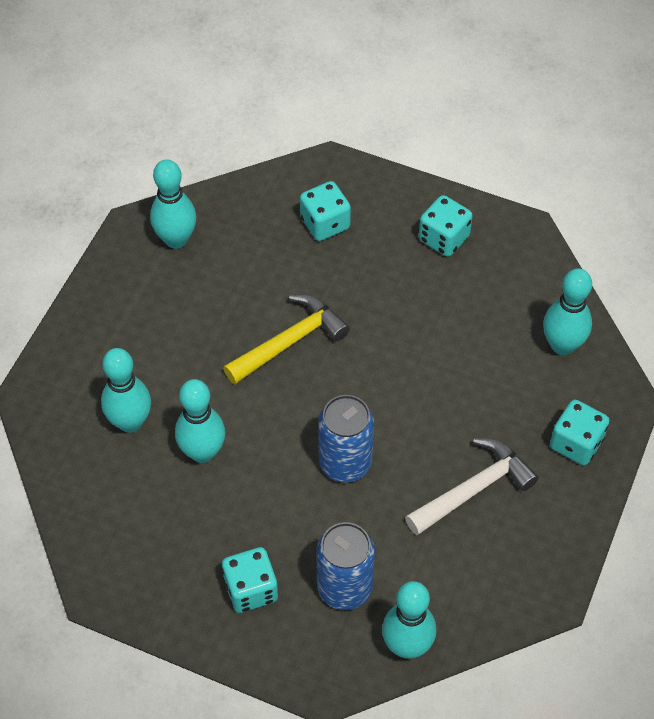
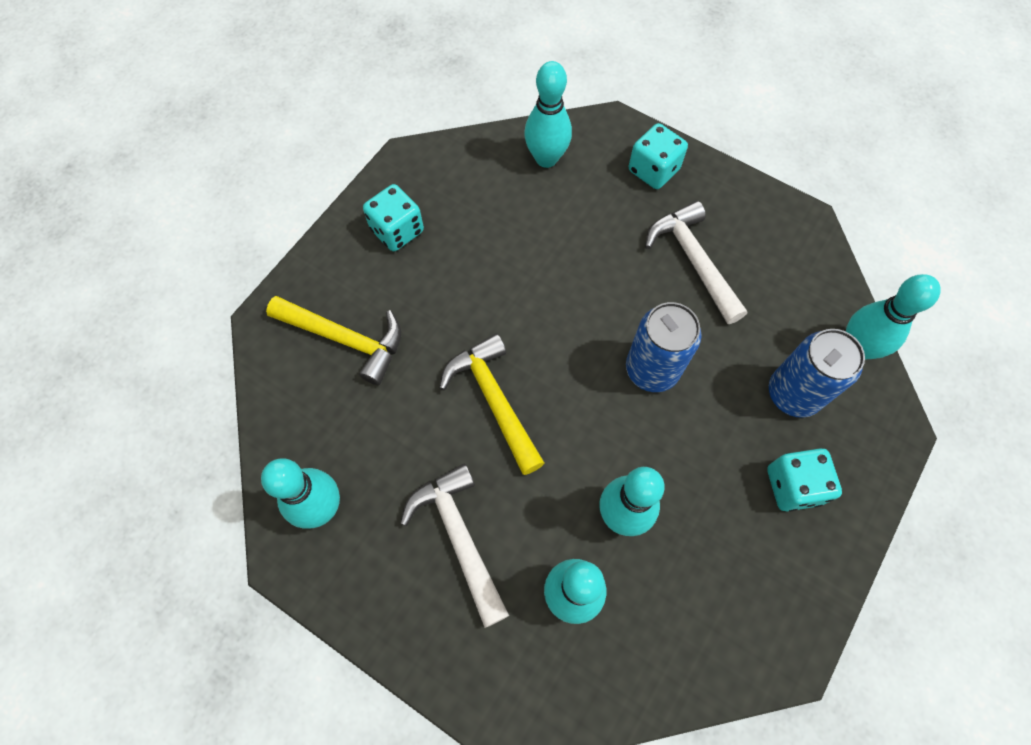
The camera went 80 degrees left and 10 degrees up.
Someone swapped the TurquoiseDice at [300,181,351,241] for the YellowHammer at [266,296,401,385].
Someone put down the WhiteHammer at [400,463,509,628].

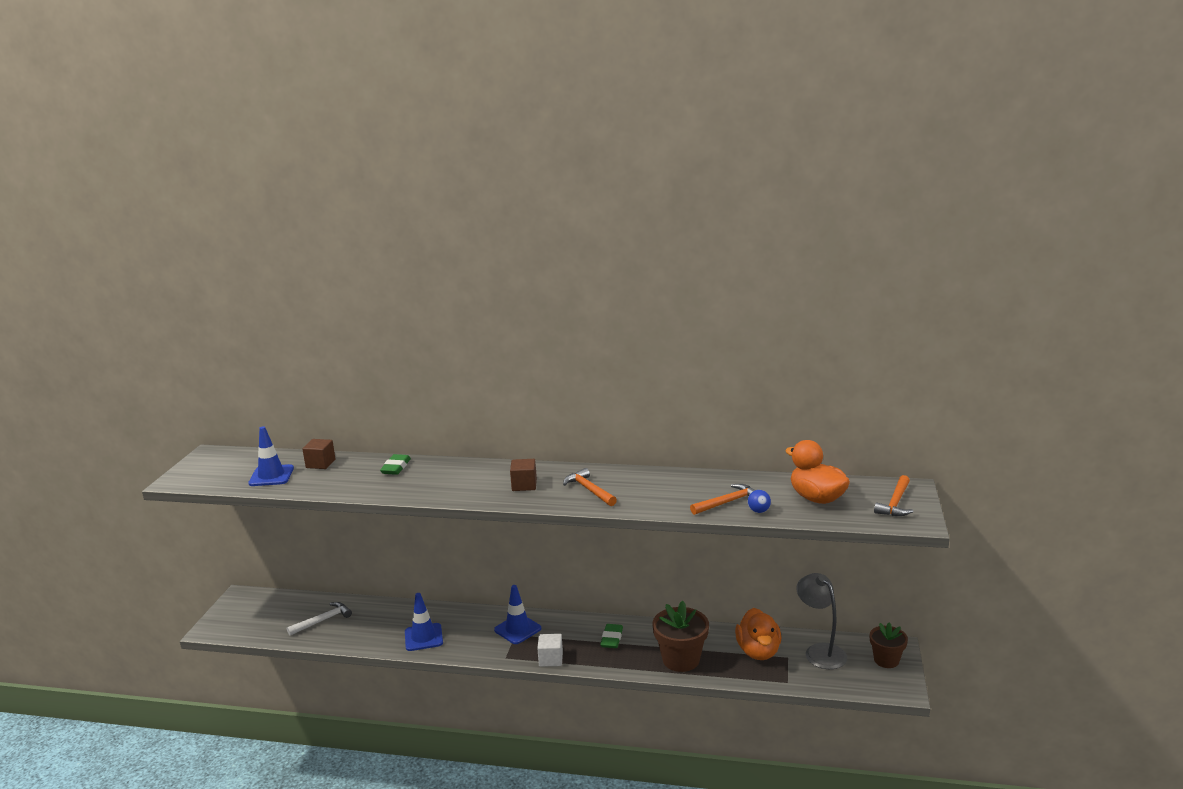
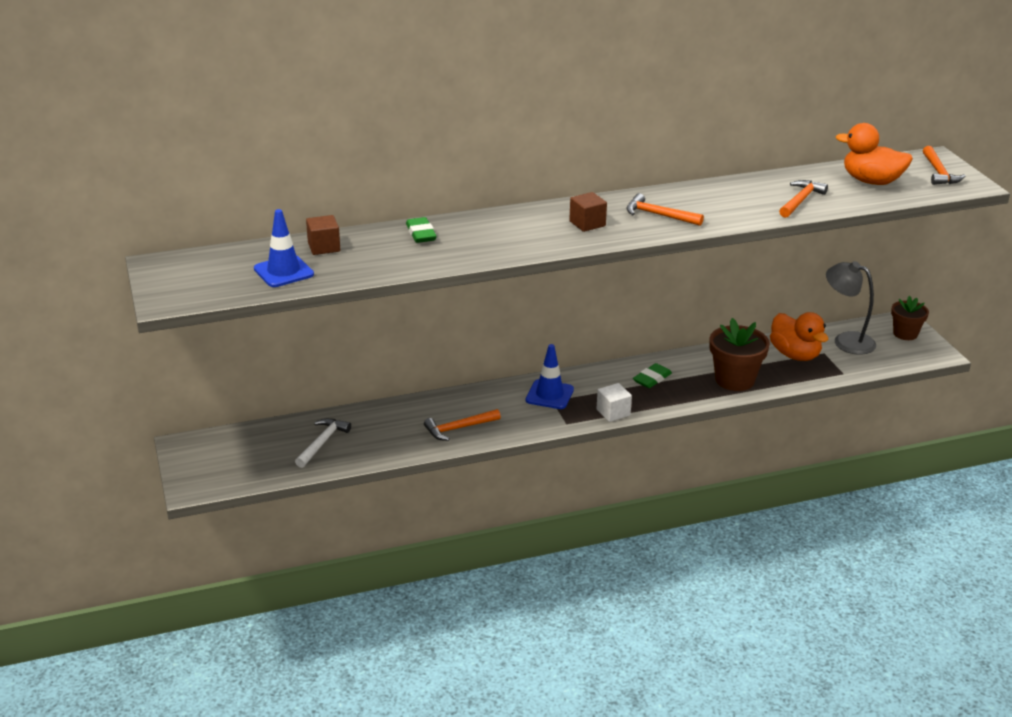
The camera went 30 degrees left and 10 degrees up.
Someone swapped the BlueTrafficCone at [405,593,443,651] for the OrangeHammer at [424,409,501,441].
Someone rotated the GreenEraser at [600,624,623,648] by 60 degrees clockwise.
Someone took away the BlueBall at [747,490,771,513].

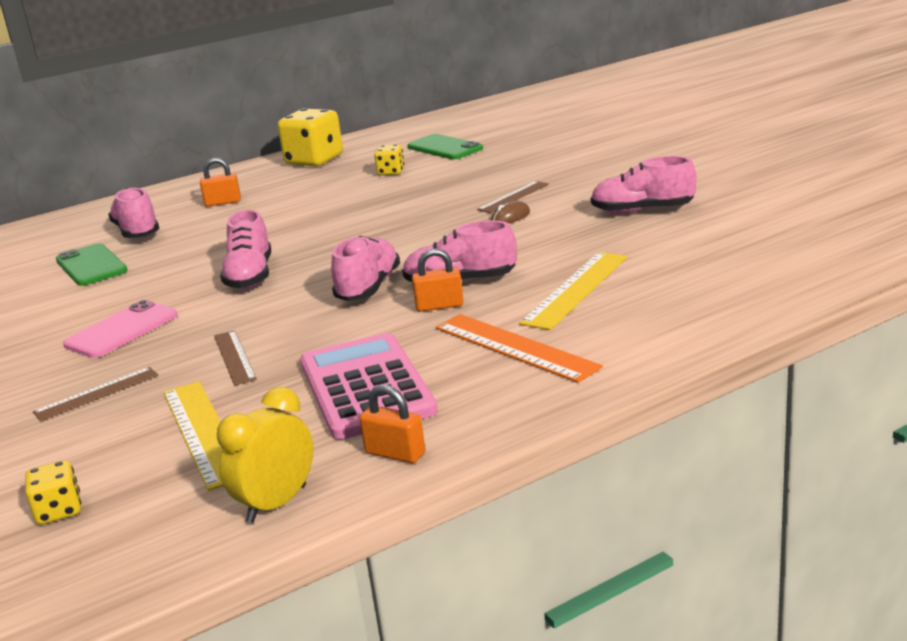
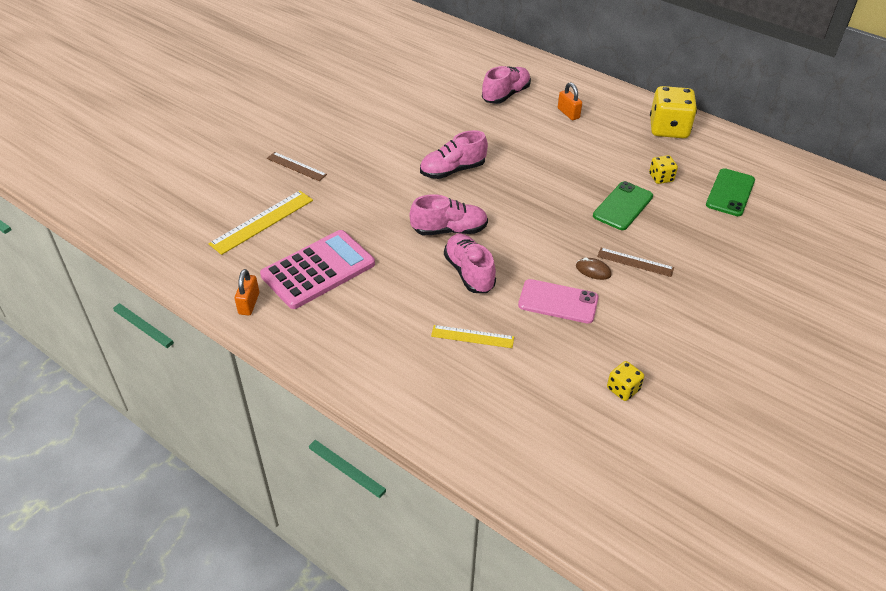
The camera went 65 degrees right and 20 degrees up.
Someone carried the YellowDice from [25,460,81,524] to [607,361,644,401].
Someone carried the GreenPhone from [56,243,128,286] to [593,181,653,230].
Someone carried the PinkPhone from [63,300,178,358] to [518,279,599,324].
Someone took away the BrownRuler at [214,330,257,386].
Someone took away the YellowClock at [217,387,313,523].
Someone took away the OrangePadlock at [412,249,464,312].
Someone took away the OrangeRuler at [436,314,603,383].
Someone scaled the YellowRuler at [519,252,627,330] by 0.63.
Someone took away the PinkShoe at [591,156,696,214].

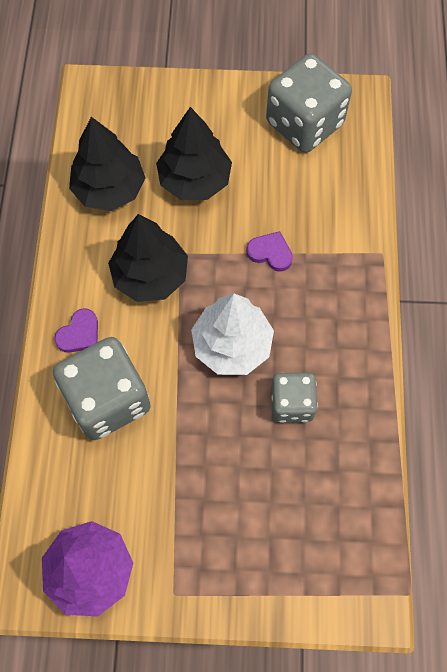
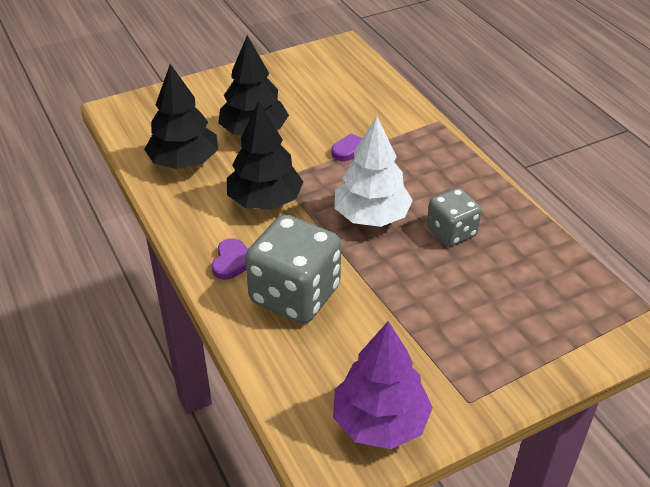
The camera went 30 degrees left and 25 degrees down.
Someone took away the GreyDice at [266,53,352,153].

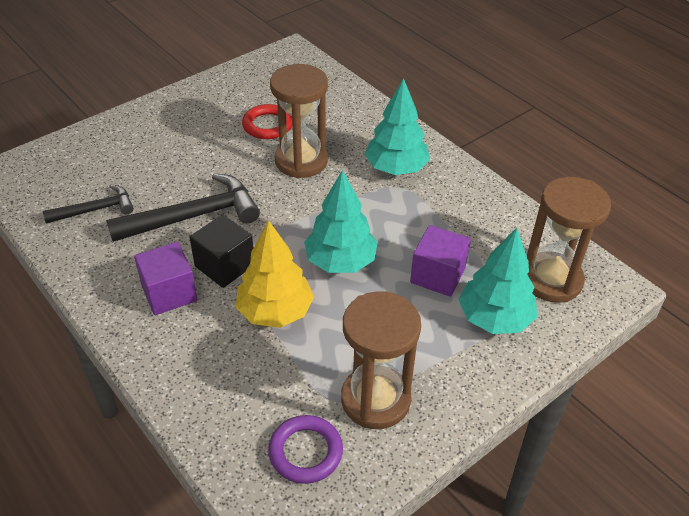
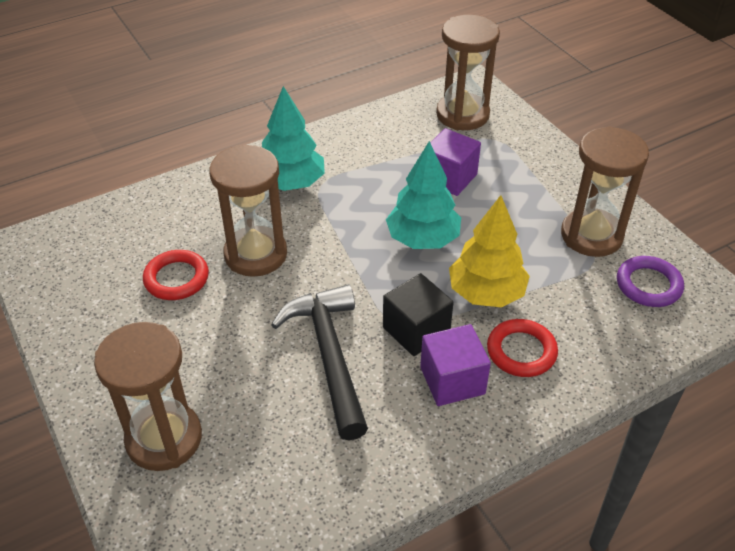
The camera went 80 degrees left and 0 degrees up.
Someone took away the BlackHammer at [43,184,134,224].
Someone took away the TurquoiseTree at [459,228,537,334].
Someone put down the BrownHourglass at [94,322,202,471].
Someone put down the RedRing at [487,319,558,377].

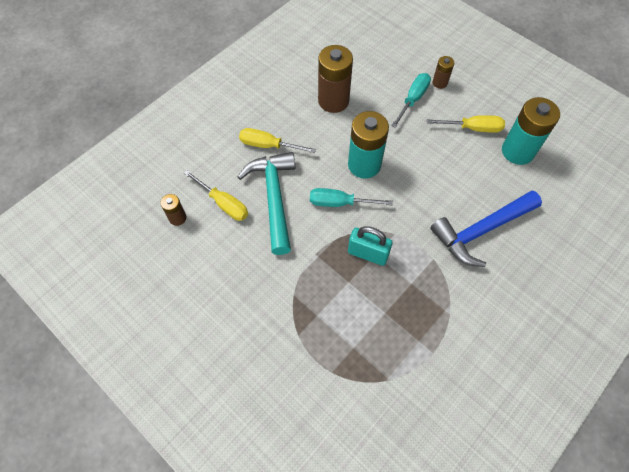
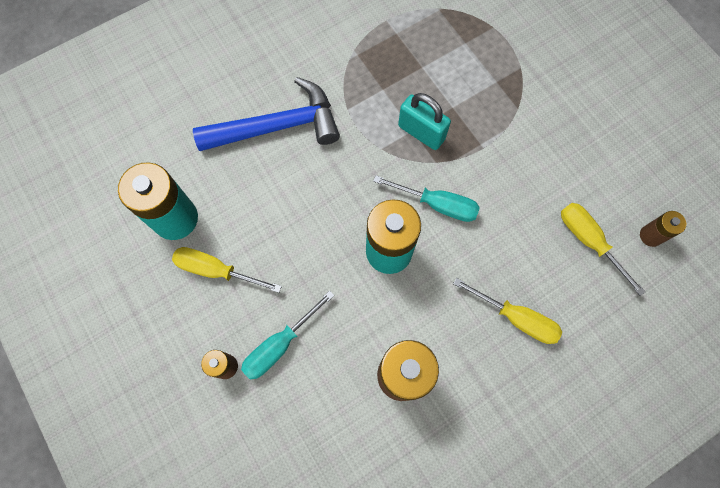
The camera went 165 degrees left and 10 degrees up.
Someone took away the TurquoiseHammer at [238,152,295,255].

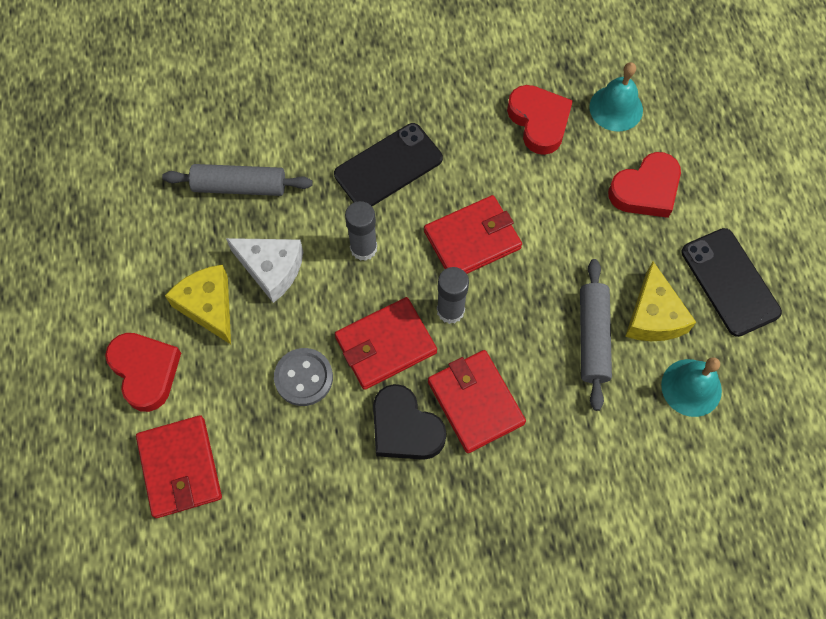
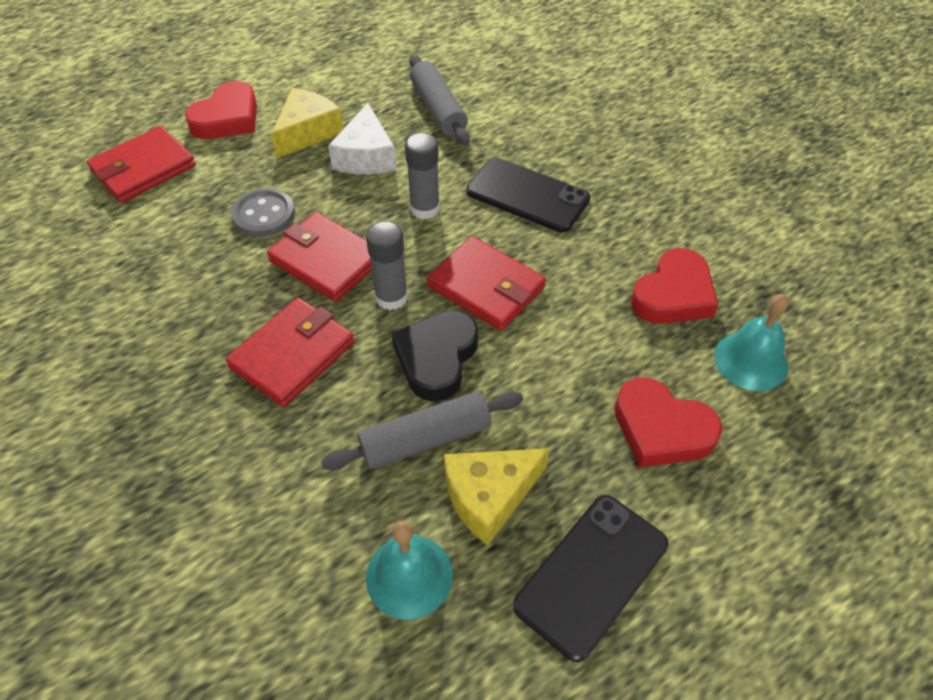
The camera went 65 degrees right and 15 degrees down.
Someone carried the BlackHeart from [373,384,447,460] to [392,310,478,402].

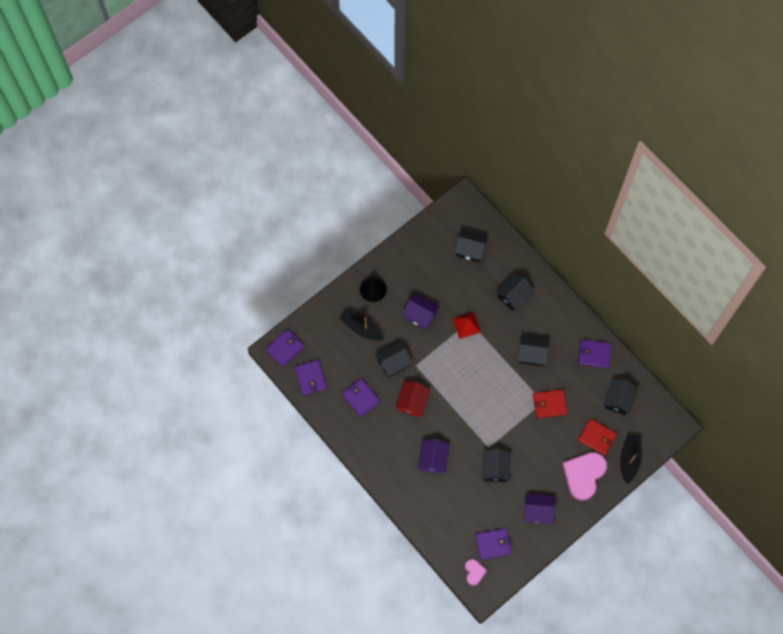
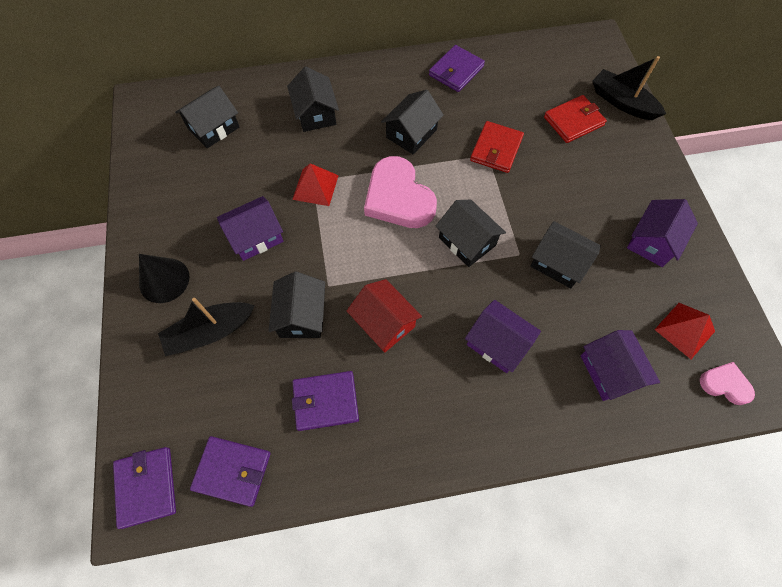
The camera went 60 degrees left and 5 degrees down.
Someone swapped the PurpleWallet at [475,528,512,560] for the RedPyramid at [654,303,715,359].
Someone carried the PinkHeart from [563,452,607,501] to [364,156,437,228].
Someone carried the BlackHouse from [603,379,638,415] to [436,199,506,267].
Someone put down the PurpleHouse at [581,330,660,401].

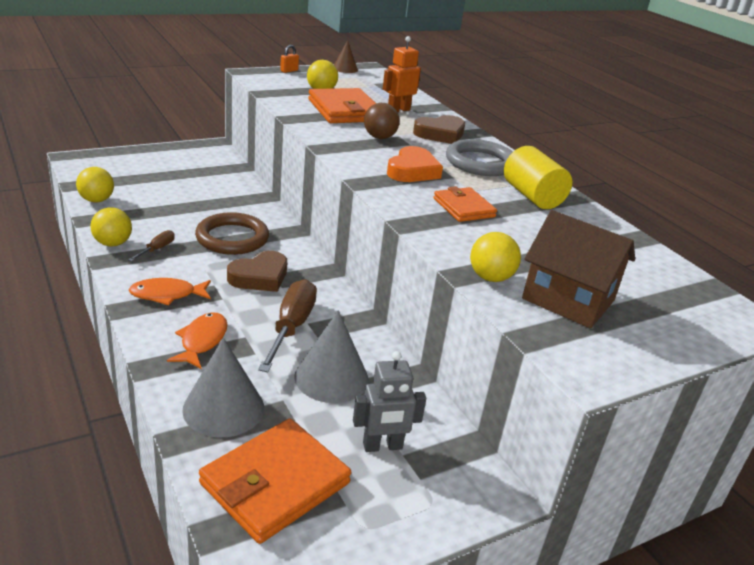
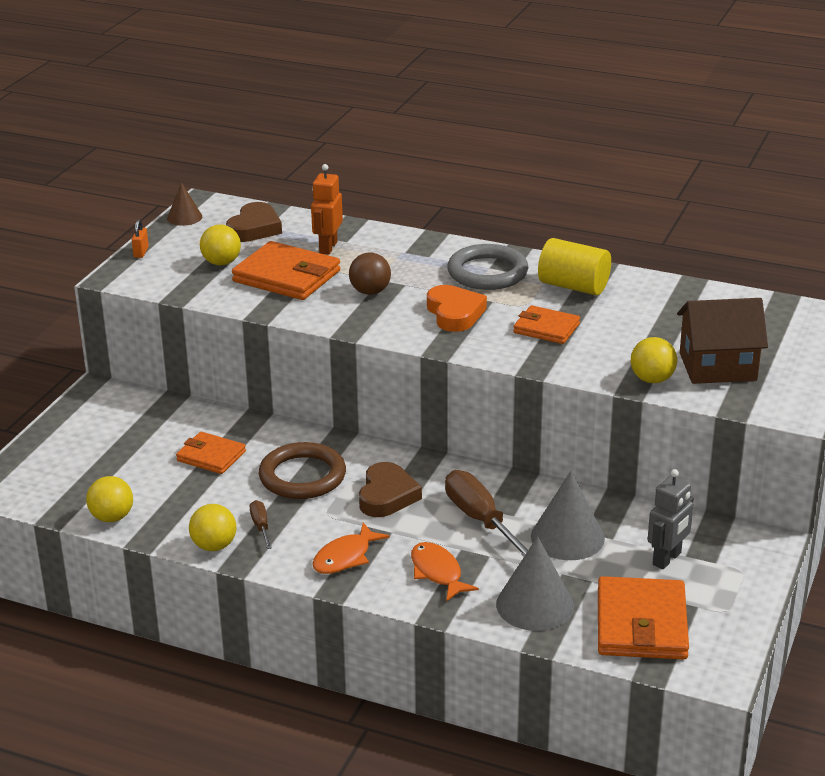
The camera went 35 degrees left and 0 degrees up.
Someone carried the BrownHeart from [413,115,465,144] to [226,202,282,242].
Someone put down the OrangeWallet at [176,431,246,474].

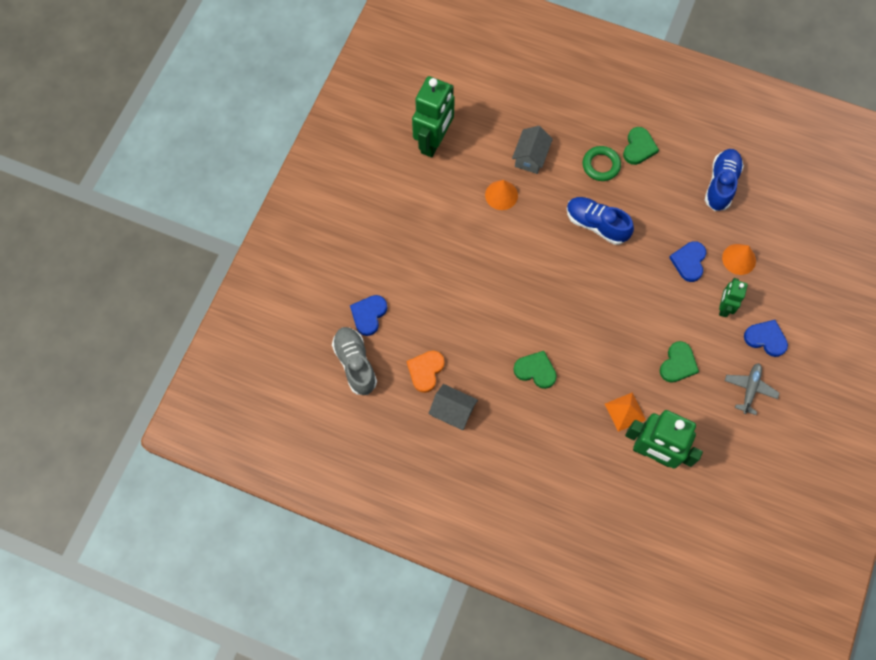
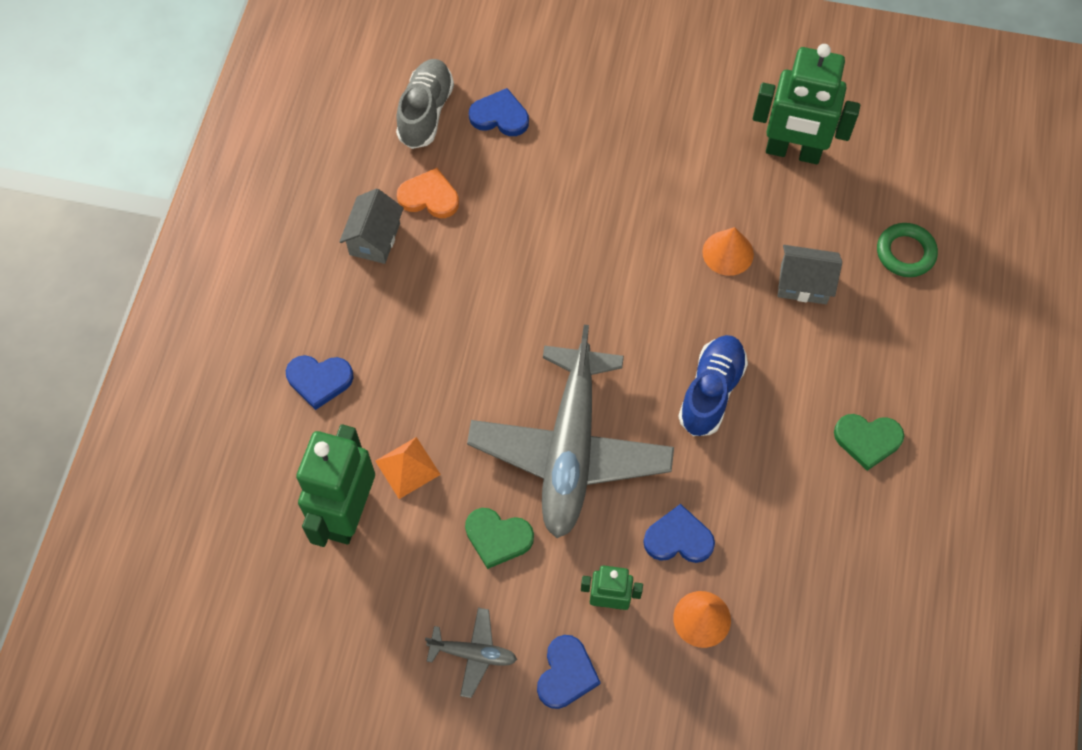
The camera went 80 degrees right and 5 degrees down.
Someone rotated the GreyShoe at [332,327,377,395] by 45 degrees counterclockwise.
Someone took away the GreenHeart at [513,351,557,389].
Someone carried the GreenRing from [583,146,621,181] to [877,223,938,277].
Someone took away the BlueShoe at [705,149,744,211].
Someone put down the BlueHeart at [286,355,353,410].
Someone put down the GreyPlane at [467,325,674,538].

